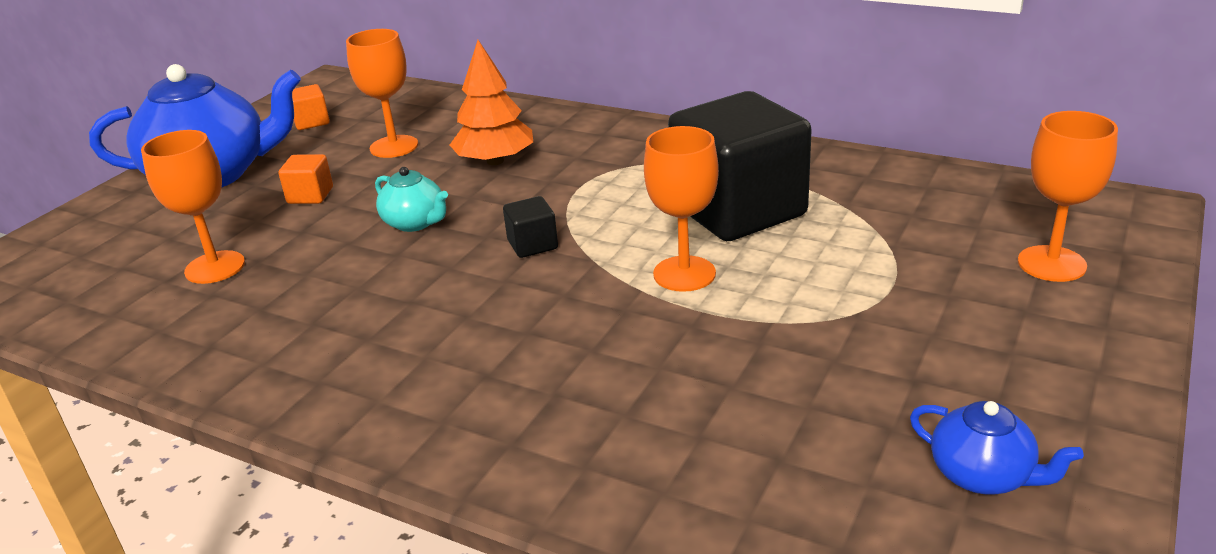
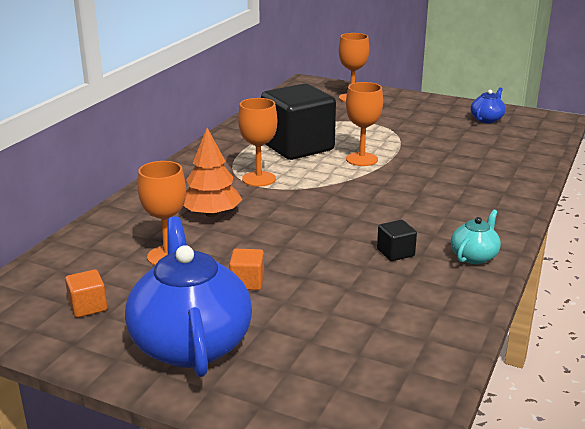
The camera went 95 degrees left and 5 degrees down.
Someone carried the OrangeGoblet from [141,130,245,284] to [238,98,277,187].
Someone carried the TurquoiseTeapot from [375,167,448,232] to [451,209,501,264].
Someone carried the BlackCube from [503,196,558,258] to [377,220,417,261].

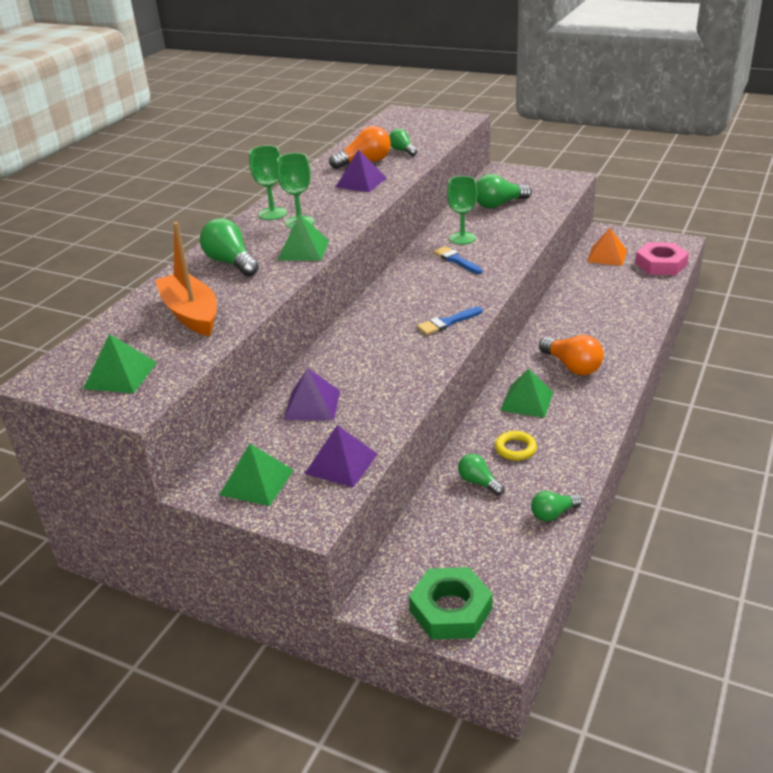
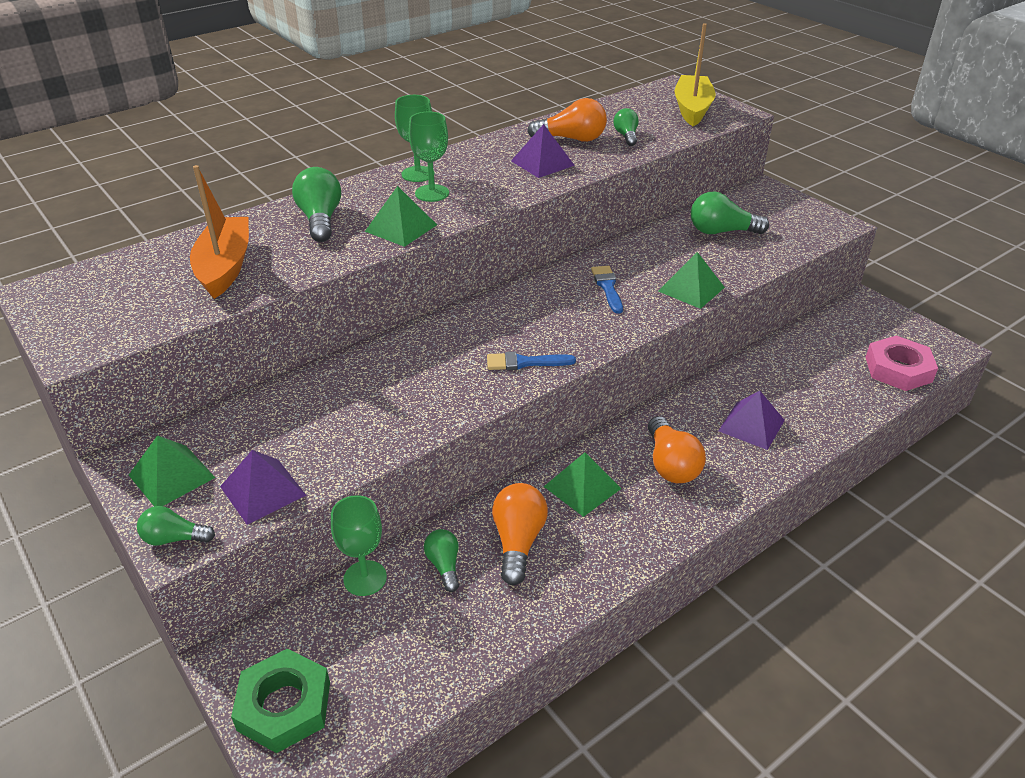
The camera went 25 degrees right and 5 degrees up.
Someone carried the GreenPyramid from [83,334,157,393] to [658,252,725,309].
Someone carried the PurplePyramid from [284,368,340,421] to [718,391,785,450].
Someone carried the GreenGoblet from [447,176,477,245] to [331,495,387,596].
Someone swapped the YellowRing at [495,431,537,461] for the OrangeLightBulb at [492,483,548,585].
Someone carried the GreenLightBulb from [531,491,582,522] to [137,506,215,546].
Someone took away the OrangePyramid at [587,228,627,266].
Someone put down the YellowBoat at [675,23,716,126].

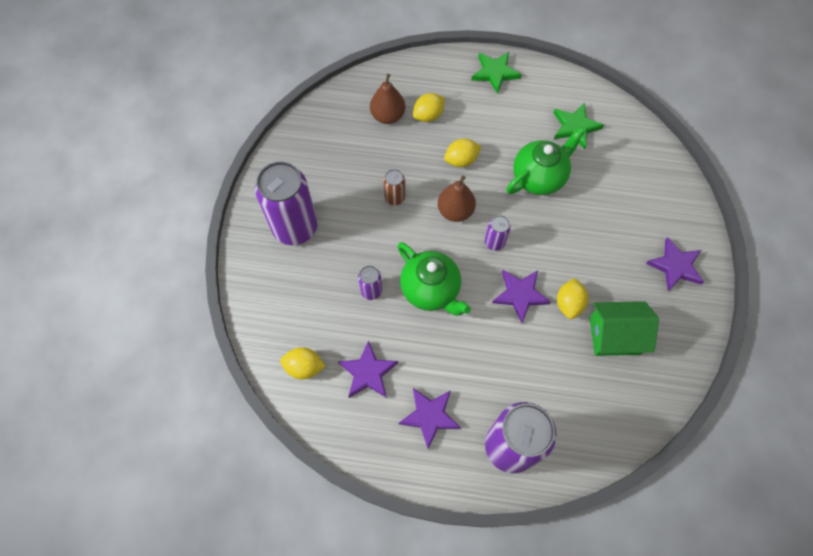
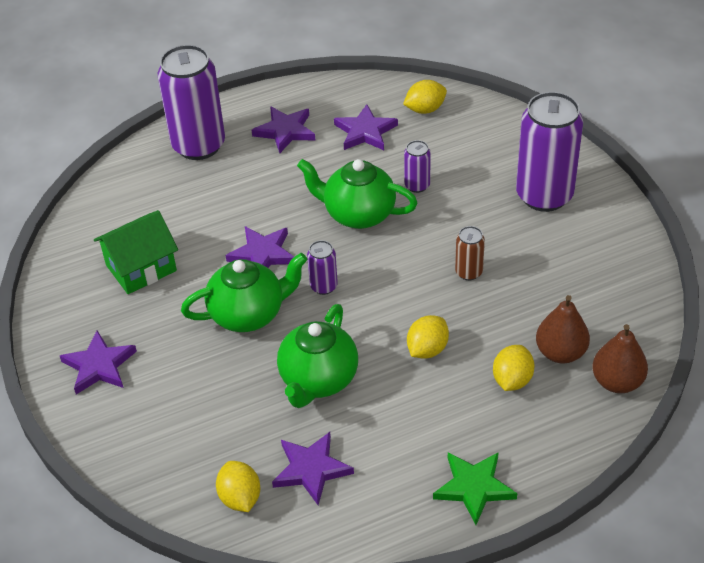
The camera went 150 degrees right and 20 degrees down.
Someone carried the BrownPear from [438,175,476,222] to [592,324,648,393].
Someone repainted the GreenStar at [553,103,604,149], which became the PurpleStar at [272,432,354,505].
Someone carried the YellowLemon from [557,278,588,319] to [216,461,260,512].
Someone put down the GreenTeapot at [181,253,307,332].

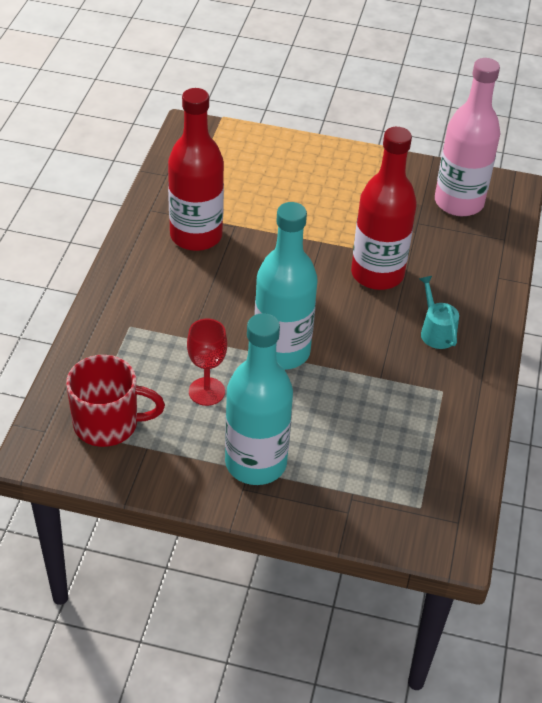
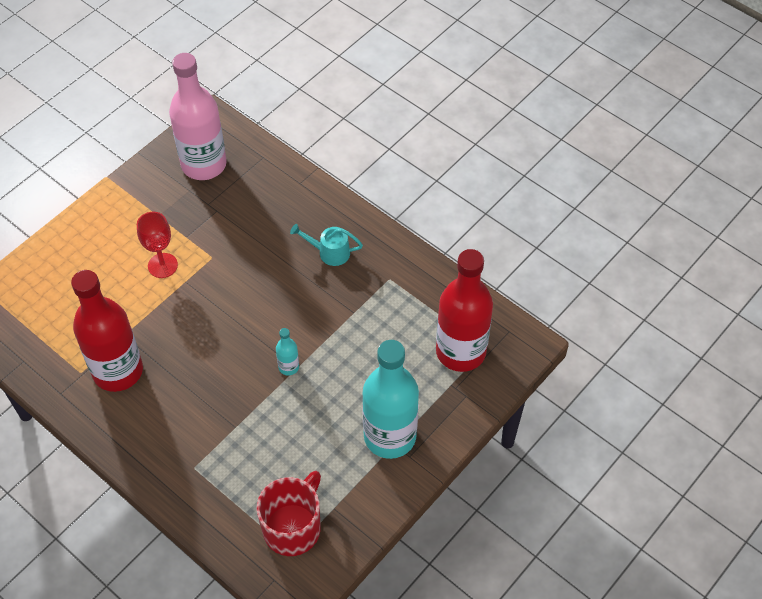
The camera went 60 degrees left and 10 degrees up.
Someone carried the RedGoblet from [187,318,227,406] to [137,212,178,278].
Someone scaled the TurquoiseBottle at [254,202,318,370] by 0.41.
Someone carried the RedBottle from [351,127,417,290] to [436,249,493,372].

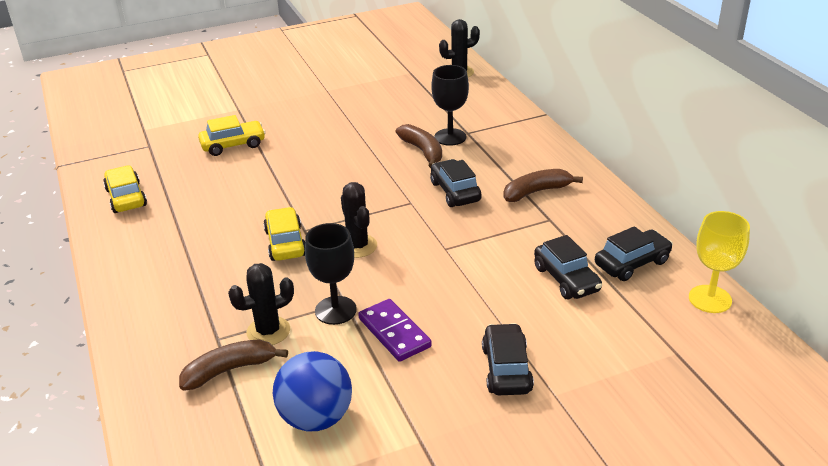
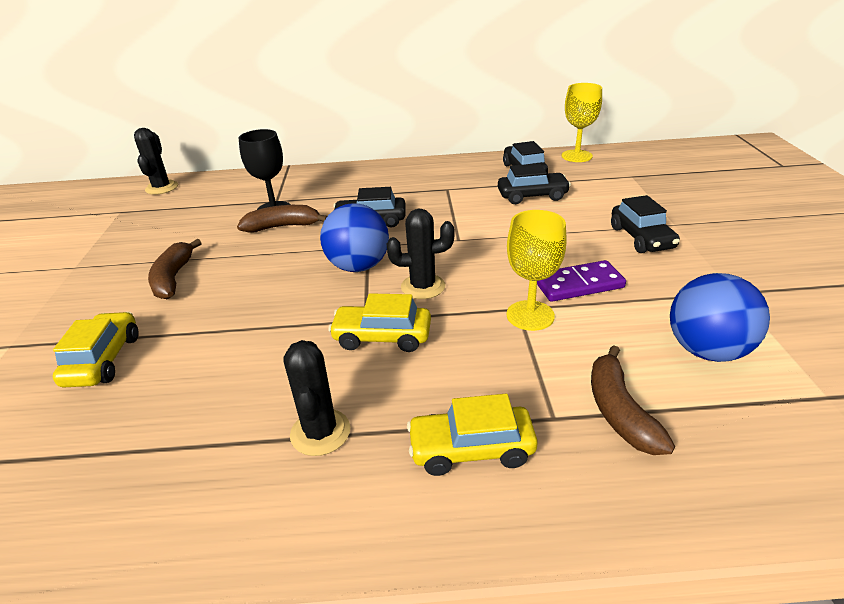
The camera went 70 degrees left and 0 degrees up.
Someone carried the YellowCar from [103,166,147,213] to [407,394,538,476].
Someone carried the BlackCactus from [228,263,294,345] to [284,340,350,456].
Someone repainted the BlackGoblet at [305,223,357,325], which became the YellowGoblet at [506,210,567,331].
Someone rotated the BlackCar at [482,323,534,395] by 120 degrees counterclockwise.
Someone carried the BrownBanana from [503,169,583,202] to [148,239,202,299].
Someone put down the BlueBall at [320,203,389,272].

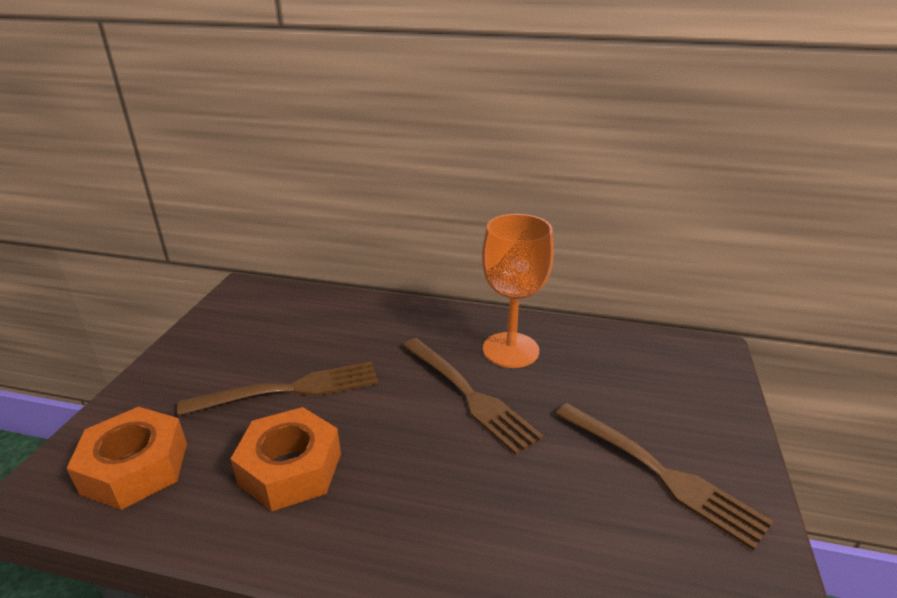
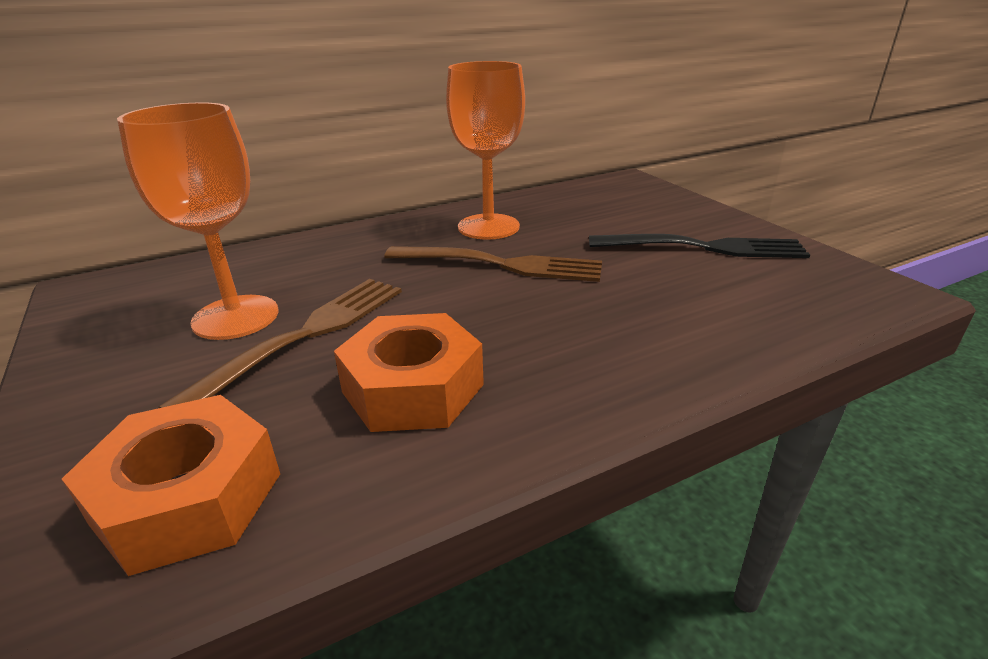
The camera went 40 degrees left and 0 degrees up.
Someone repainted the BrownFork at [556,403,773,551], which became the BlackFork at [589,234,810,258].
Someone put down the OrangeGoblet at [117,103,278,340].

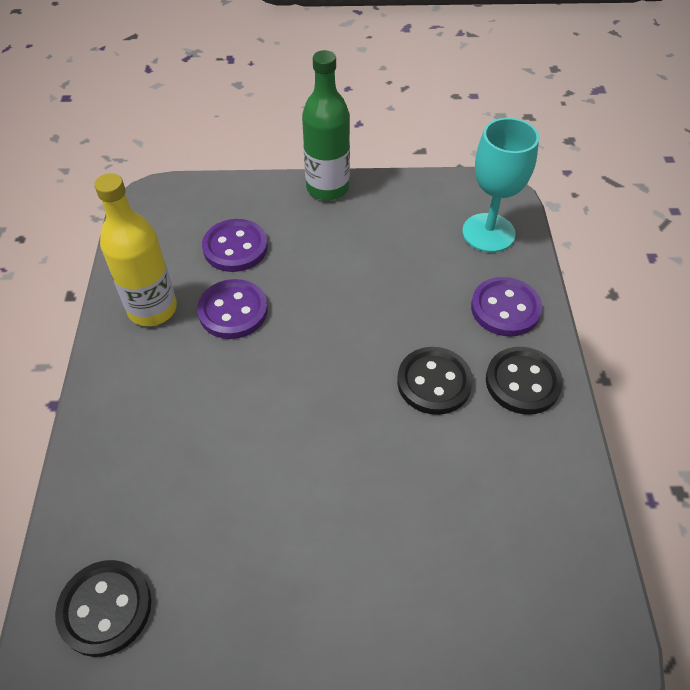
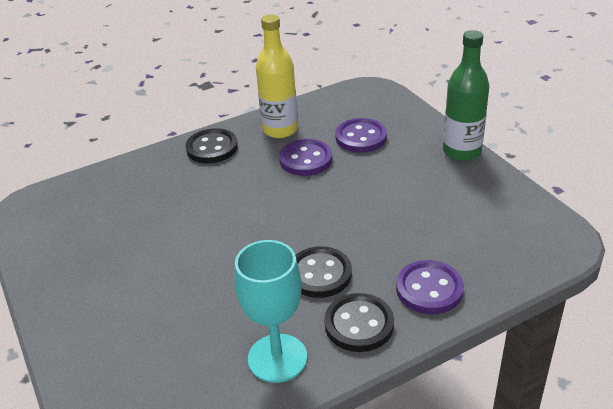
The camera went 65 degrees right and 15 degrees down.
Someone carried the BlackButton from [55,560,151,657] to [186,128,238,163].
Someone carried the TurquoiseGoblet from [462,118,539,252] to [235,240,307,383].

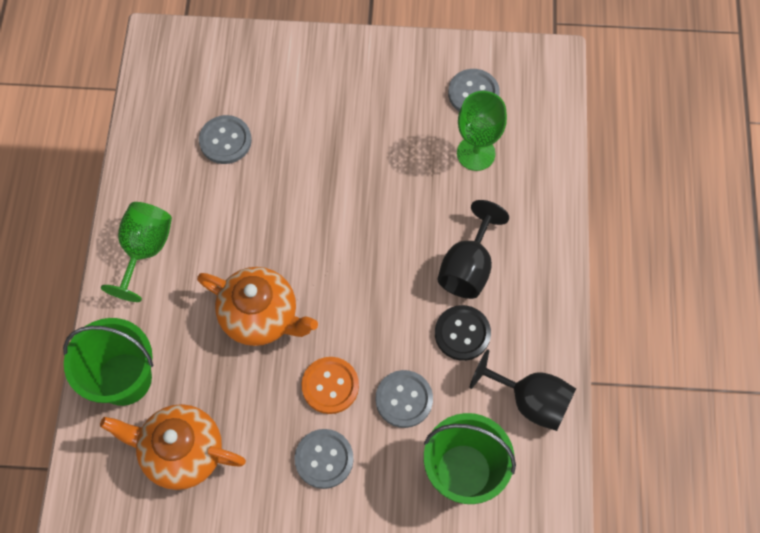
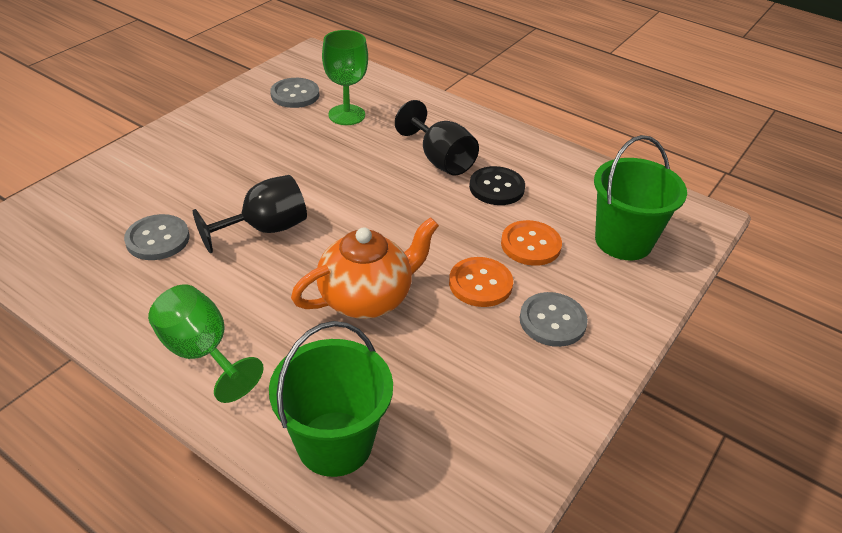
The camera went 60 degrees left and 25 degrees down.
Someone took away the OrangeTeapot at [100,404,246,490].
Someone repainted the GreyButton at [376,370,433,428], which became the OrangeButton at [501,220,562,266].
Someone carried the BlackGoblet from [470,349,576,431] to [193,175,307,253].

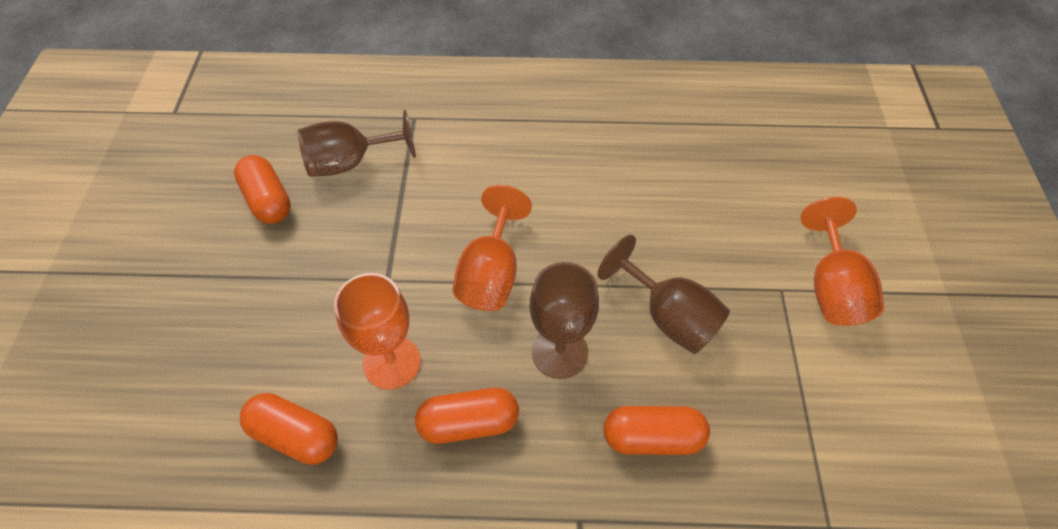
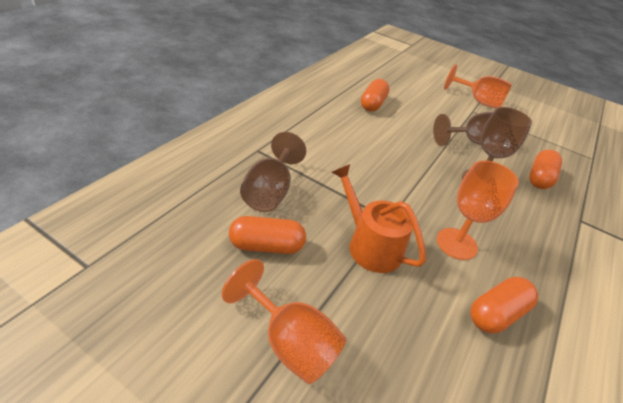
The camera went 65 degrees left and 15 degrees down.
Someone carried the OrangeCapsule from [415,388,519,444] to [361,79,389,112].
Someone carried the OrangeGoblet from [452,185,532,311] to [222,259,346,384].
Someone put down the OrangeWateringCan at [332,164,426,273].

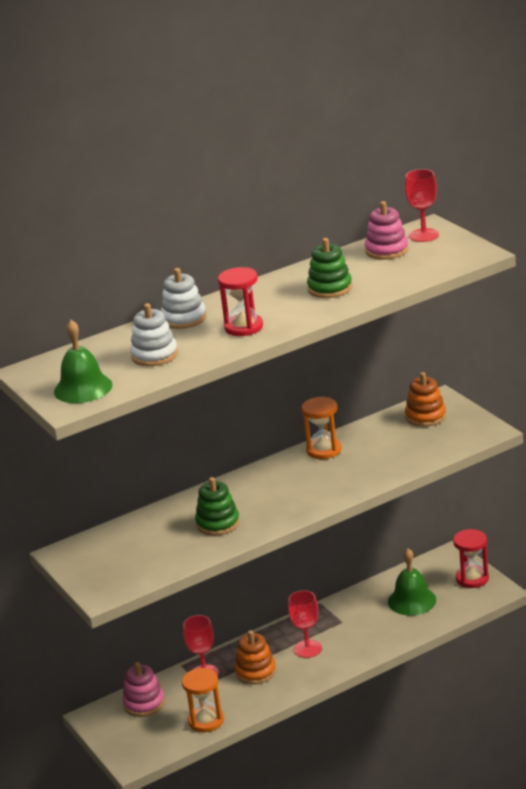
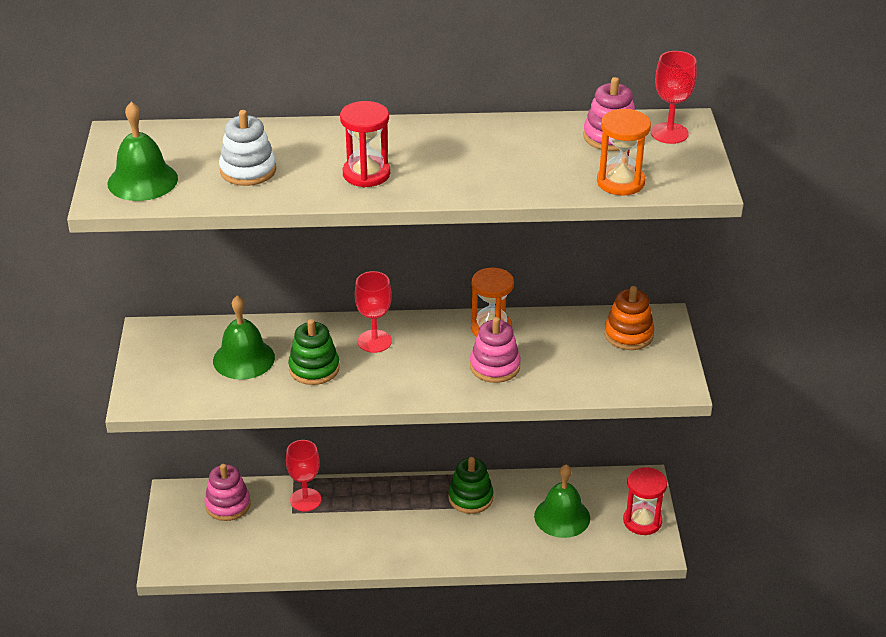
The camera went 25 degrees right and 10 degrees up.
Someone took away the WhiteStackingToy at [161,268,206,329].
Someone carried the OrangeHourglass from [182,668,224,732] to [597,109,651,196].
Someone took away the OrangeStackingToy at [234,630,276,685].
Someone carried the RedGoblet from [288,590,322,658] to [355,271,392,353].
Someone carried the GreenStackingToy from [307,238,352,298] to [448,457,494,514].
Someone put down the GreenBell at [213,295,275,380].
Someone put down the PinkStackingToy at [470,317,521,383].

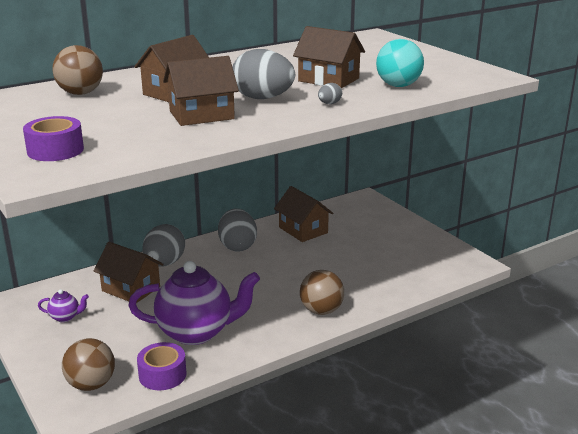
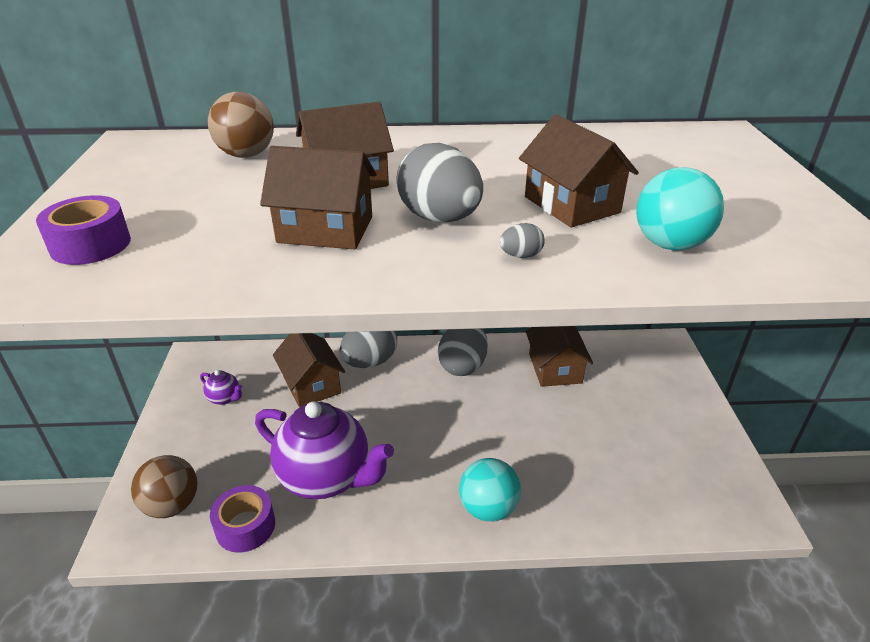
The camera went 30 degrees right and 10 degrees up.
Someone repainted the BrownBall at [300,270,344,315], which became the TurquoiseBall at [459,458,521,522].

